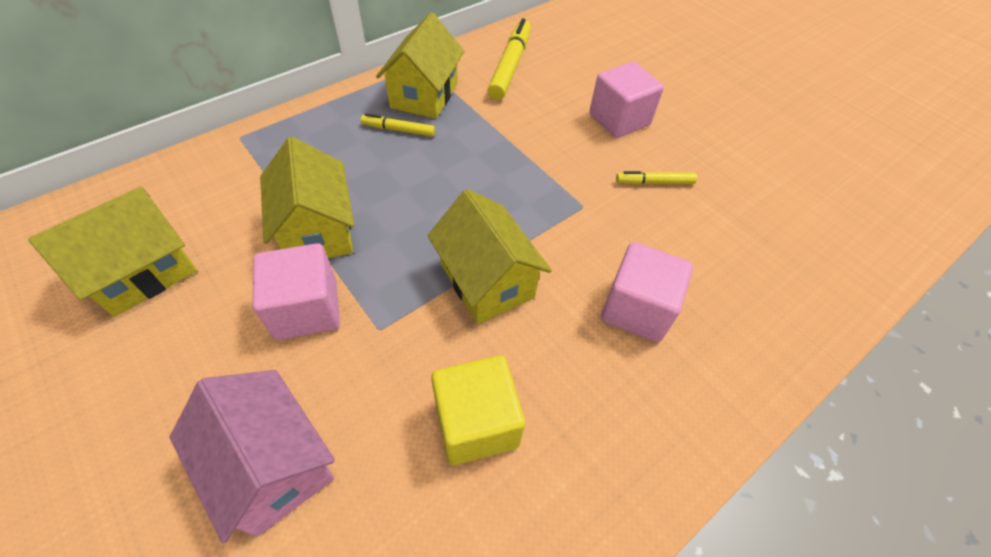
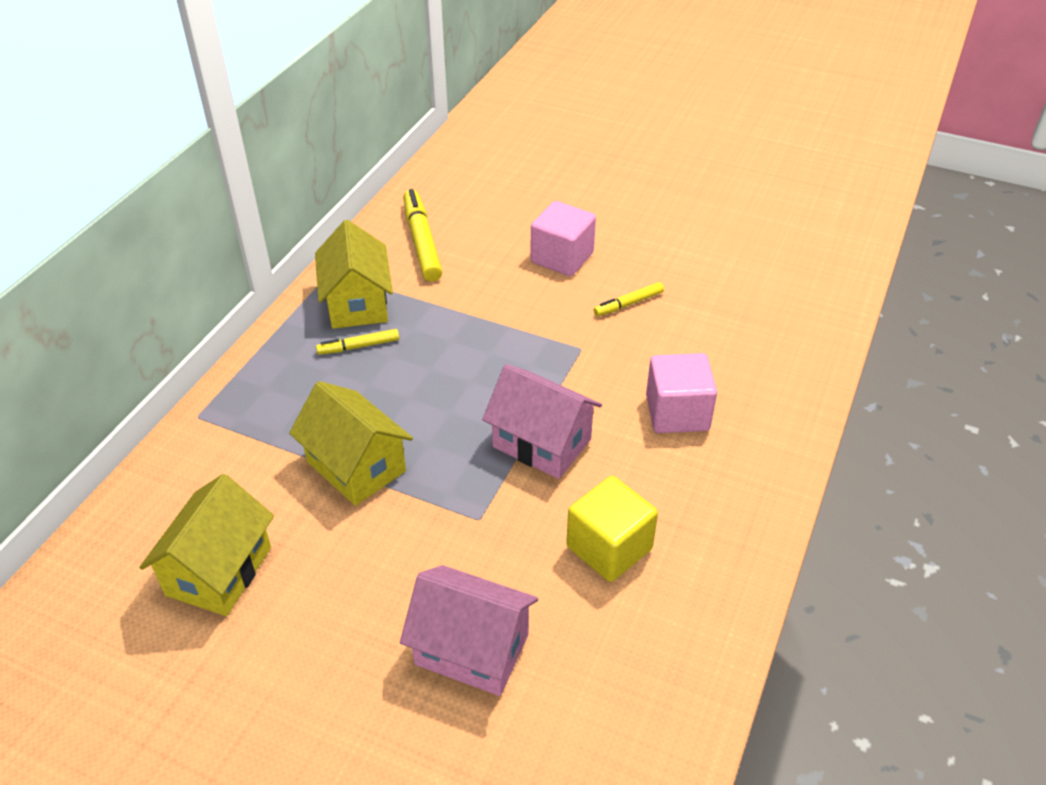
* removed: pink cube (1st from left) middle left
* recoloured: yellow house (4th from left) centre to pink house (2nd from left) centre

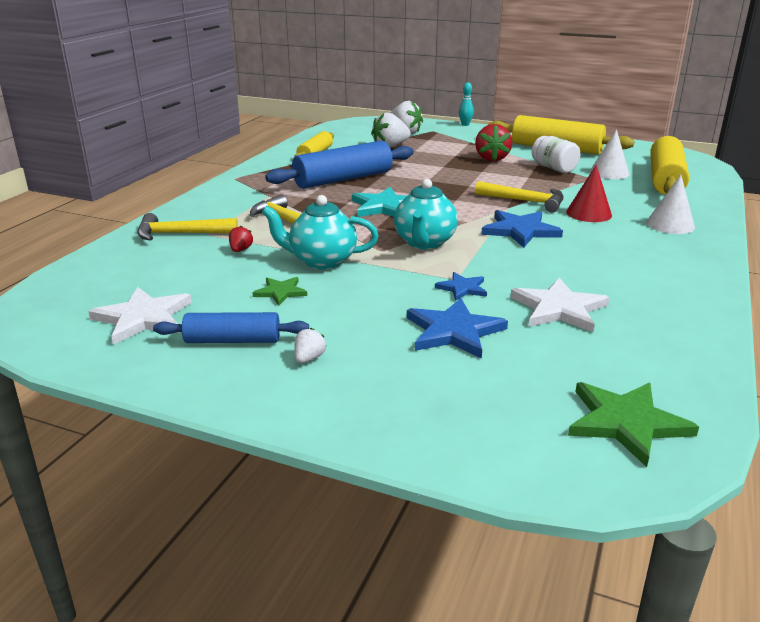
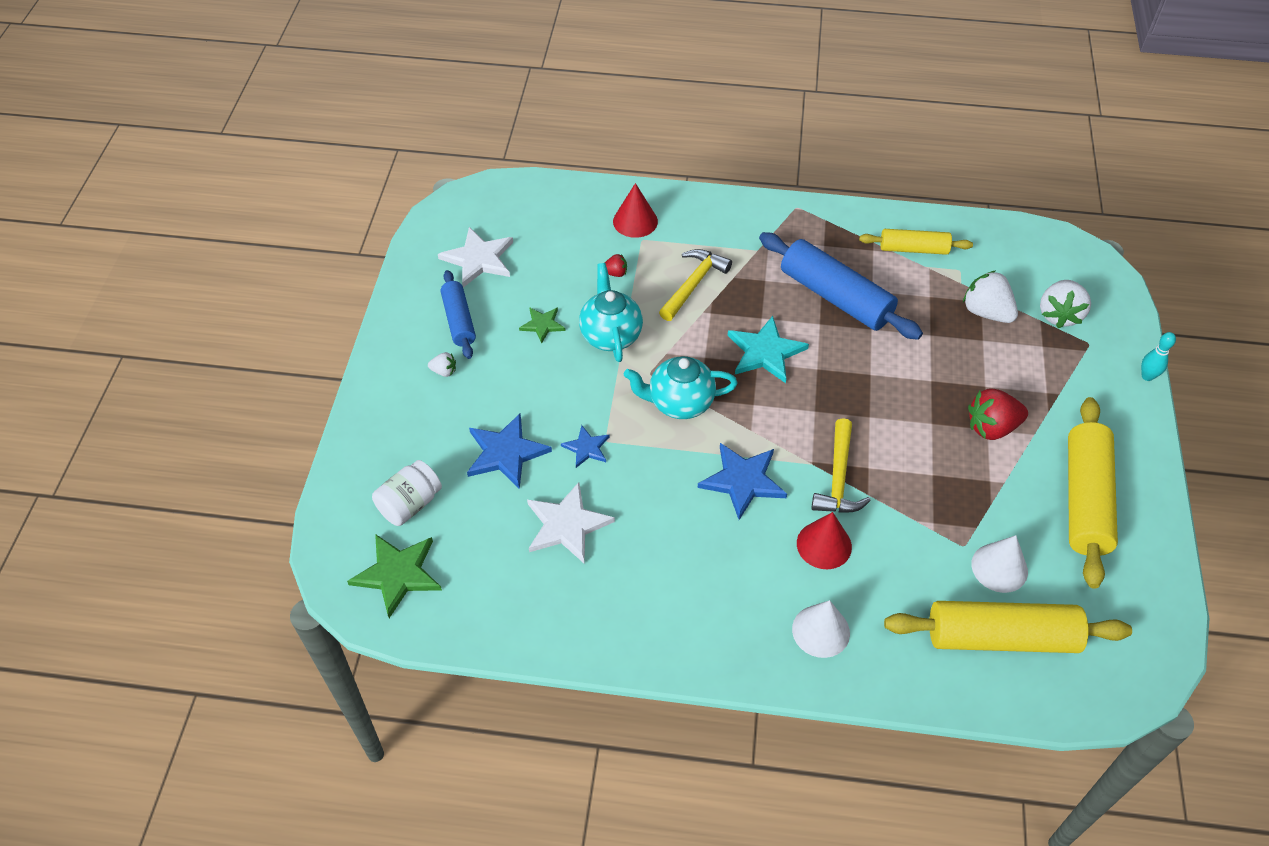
* moved: white jar top right to middle left
* replaced: yellow hammer (1st from left) middle left to red cone (1st from left) top centre

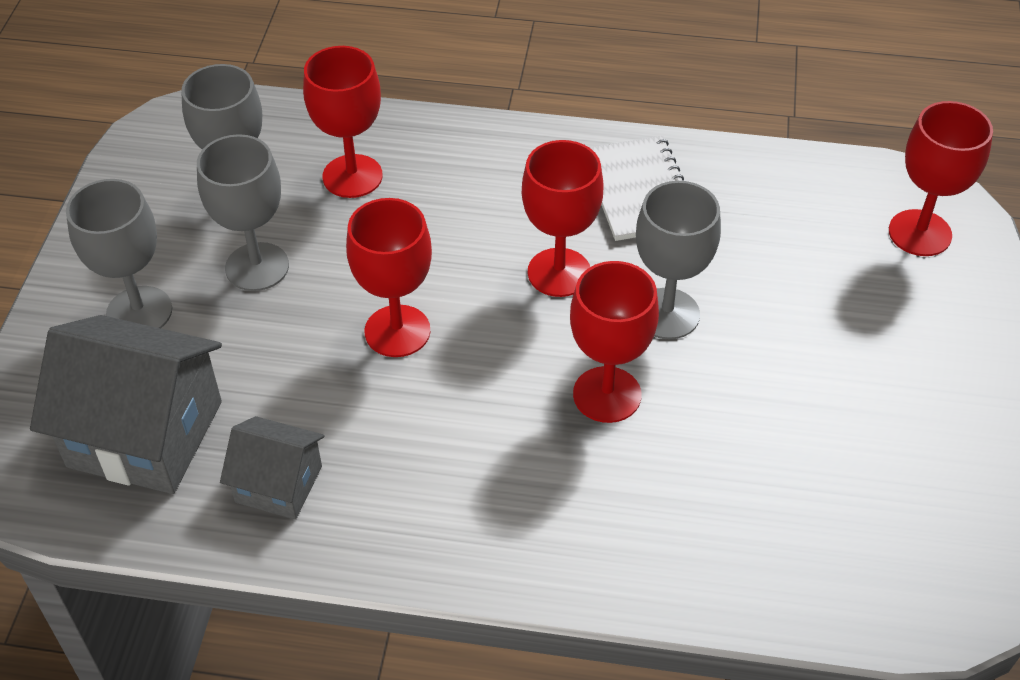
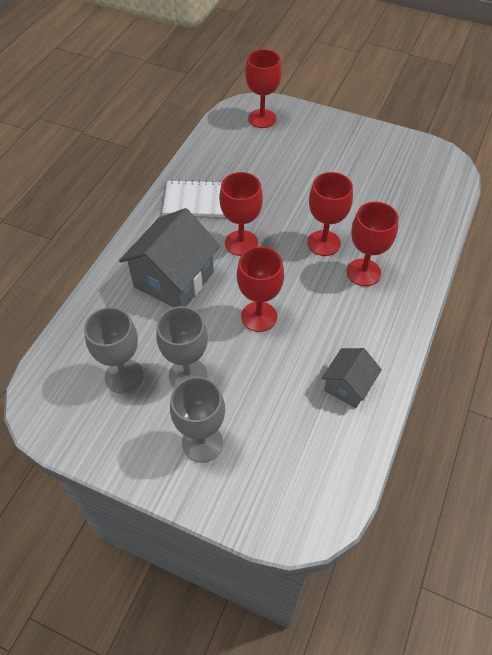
* removed: grey goblet (4th from left) centre
* moved: grey house (1st from left) middle left to centre
* moved: red goblet (1st from left in the first image) top centre to red goblet (5th from left) middle right

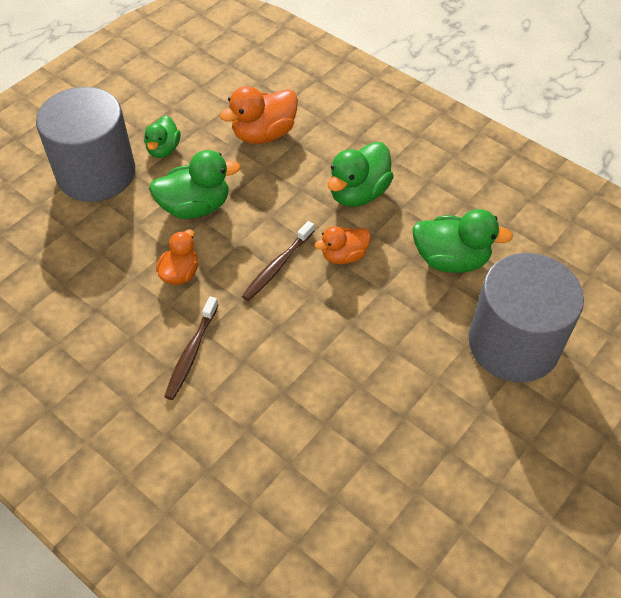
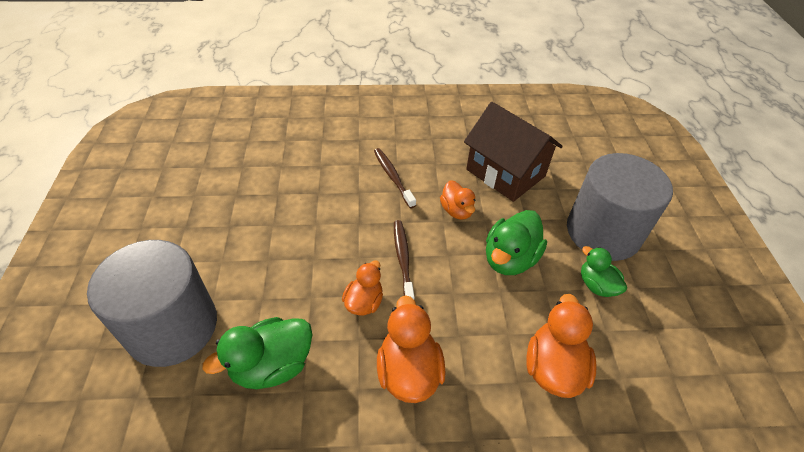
* added: brown house centre
* recoloured: green duck (3rd from left) top centre to orange duck (2nd from left) bottom centre

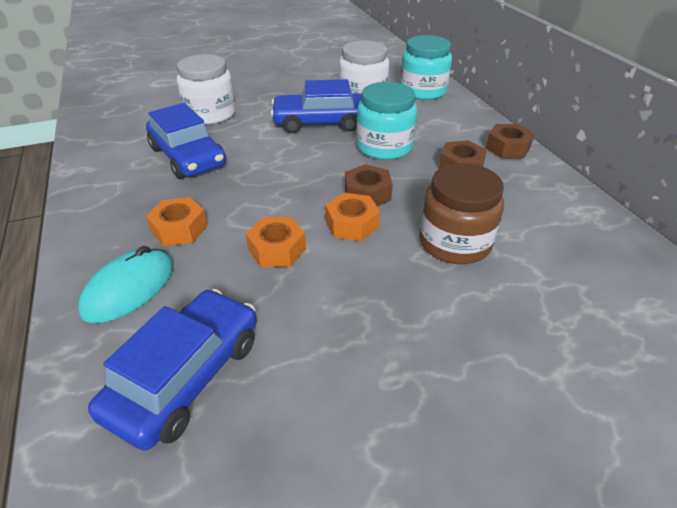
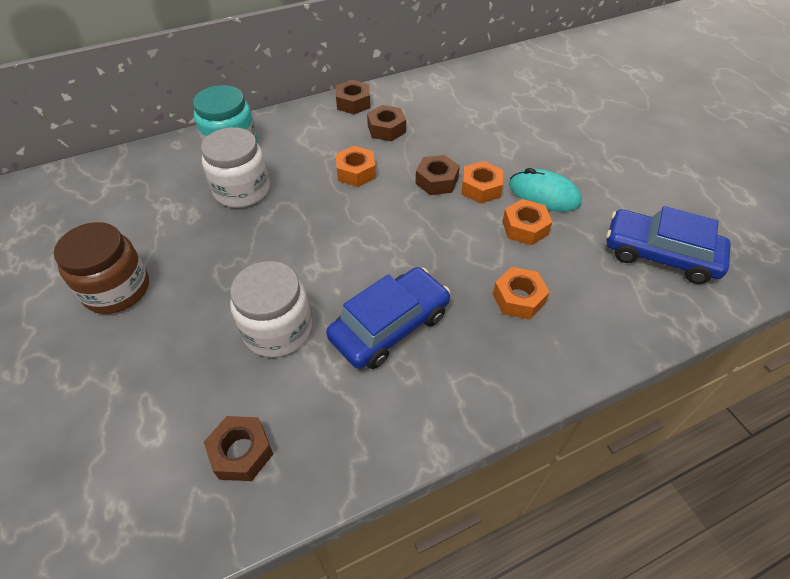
* removed: blue car (3rd from left) top centre
* added: brown nut (1st from left) bottom left
* moved: turquoise mouse middle left to top right
* moved: brown jar middle right to middle left
* replaced: turquoise jar (1st from left) top centre to orange nut (1st from left) top centre

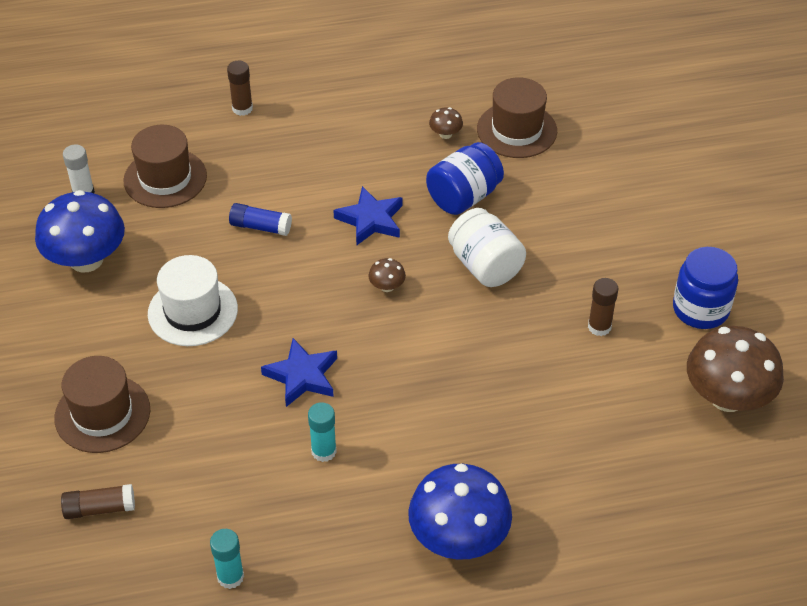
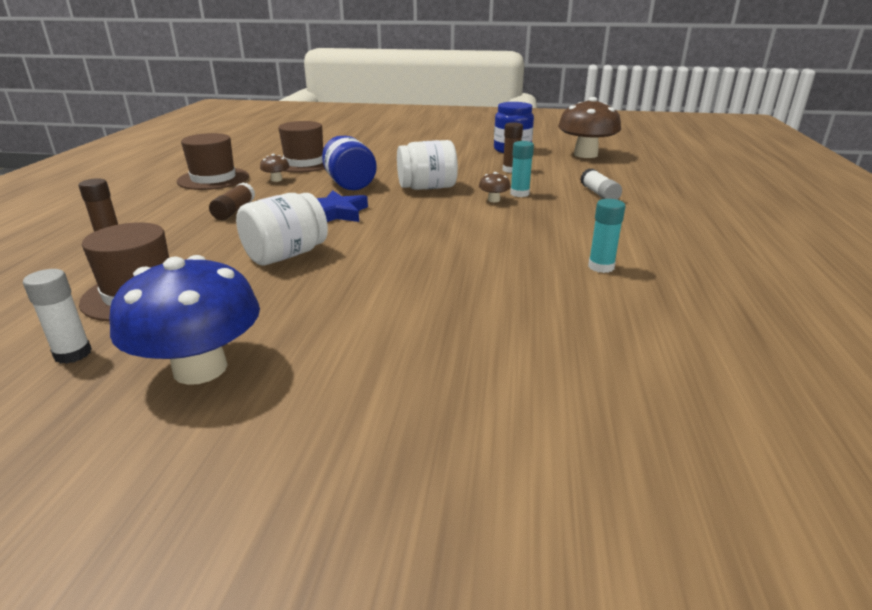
* removed: white hat middle left
* removed: blue star (1st from left) centre
* removed: blue mushroom (2nd from left) bottom centre
* added: white glue stick (2nd from left) top right
* moved: brown hat (1st from left in the first image) bottom left to brown hat (2nd from left) top left
* moved: brown glue stick (1st from left in the first image) bottom left to brown glue stick (2nd from left) top left
* moved: turquoise glue stick (1st from left) bottom left to top centre
* moved: brown mushroom (1st from left in the first image) centre to brown mushroom (2nd from left) top centre
* replaced: blue glue stick middle left to white jar (1st from left) middle left

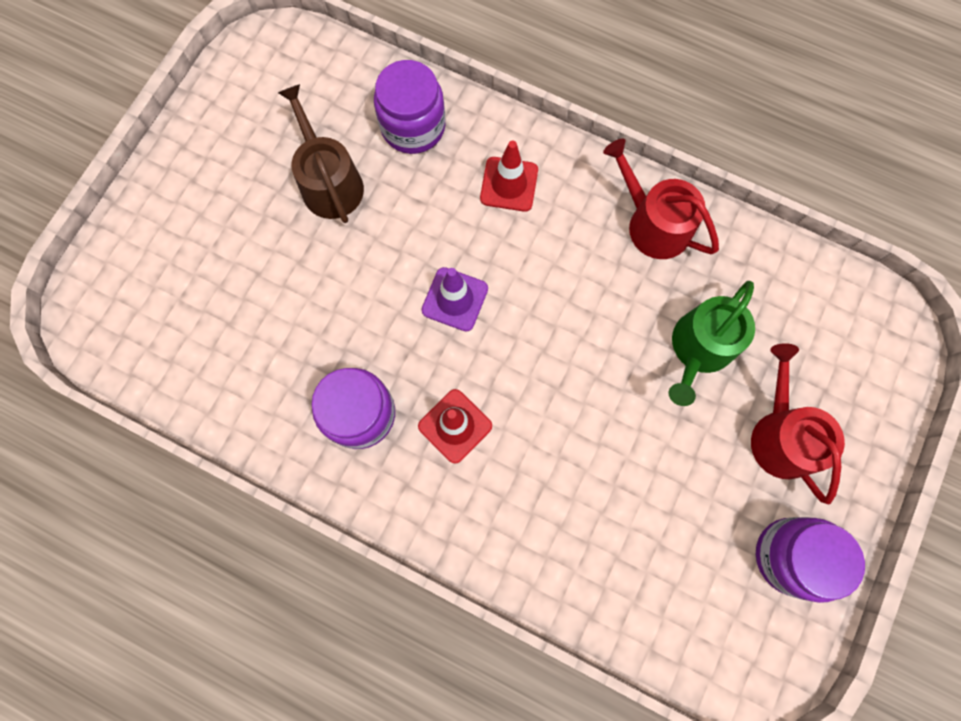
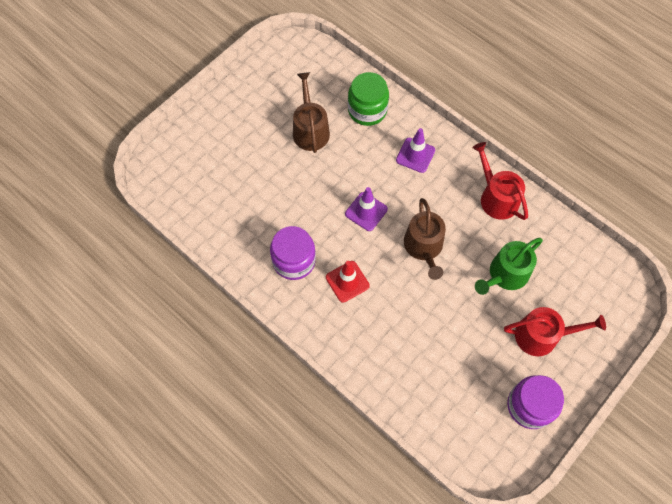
* added: brown watering can (2nd from left) centre
* recoloured: purple jar (2nd from left) top centre to green jar top centre
* recoloured: red traffic cone (2nd from left) top centre to purple traffic cone (2nd from left) top centre
* turned: red watering can (2nd from left) middle right = middle right 90 degrees clockwise

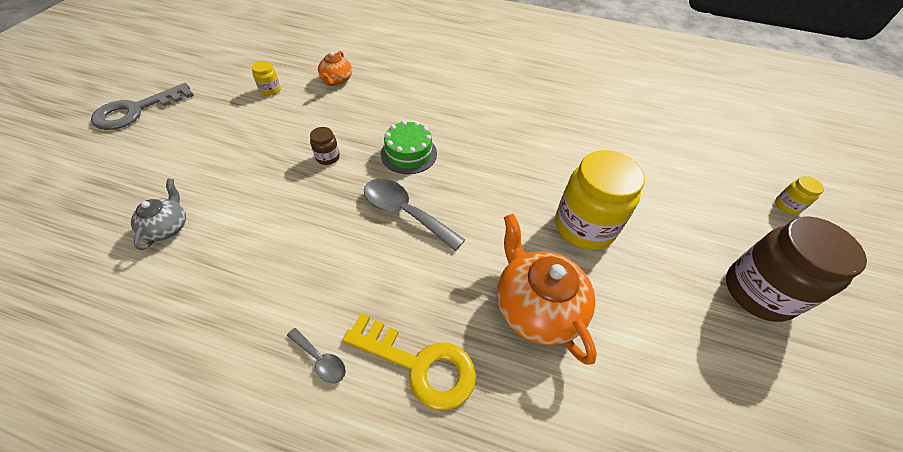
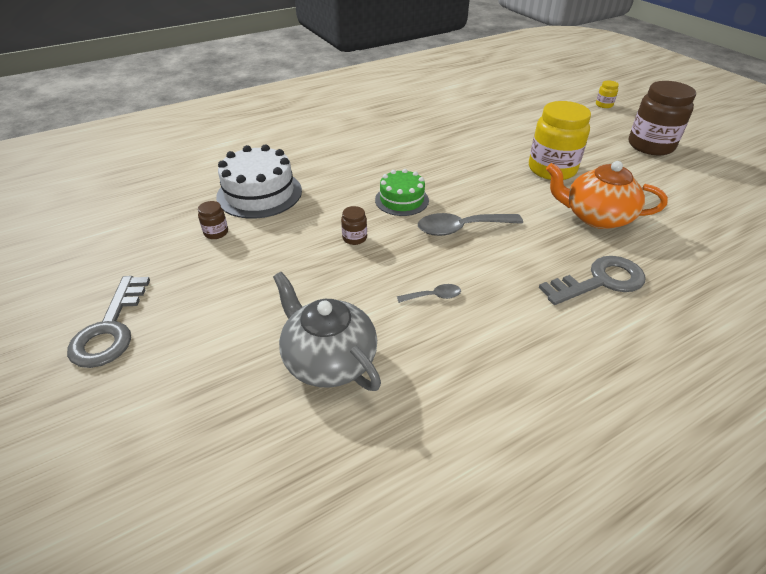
* moved: grey spoon (1st from left) bottom centre to centre
* replaced: orange teapot (1st from left) top centre to white cake top centre
* recoloured: yellow jar (1st from left) top left to brown jar (1st from left) middle left
* recoloured: yellow key bottom centre to grey key (2nd from left) middle right
* resized: grey teapot middle left = centre x1.82

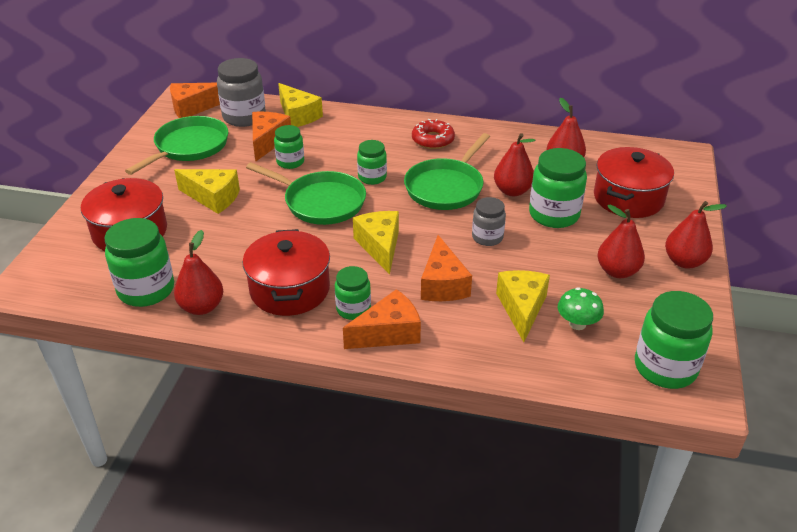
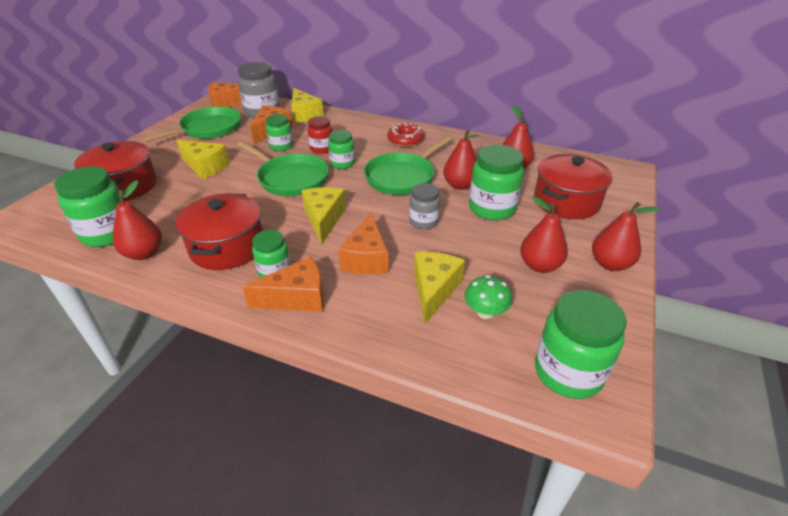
* added: red jar top centre

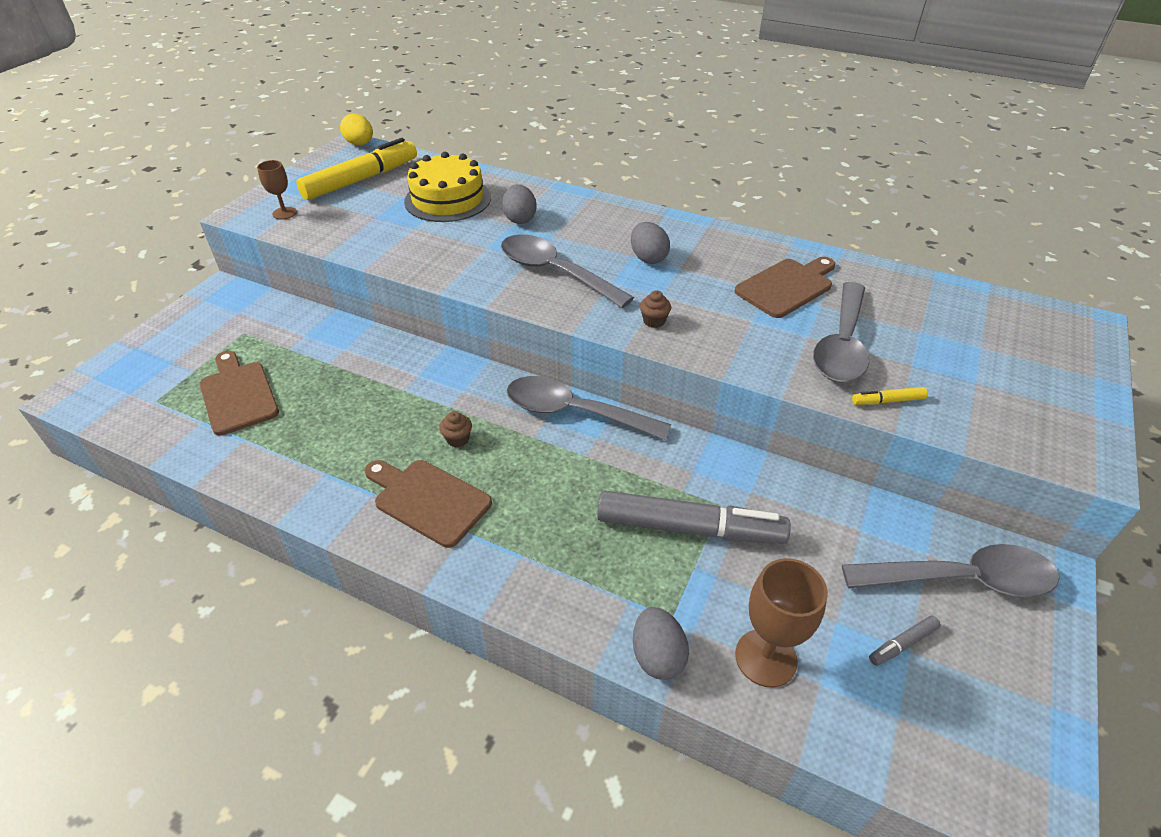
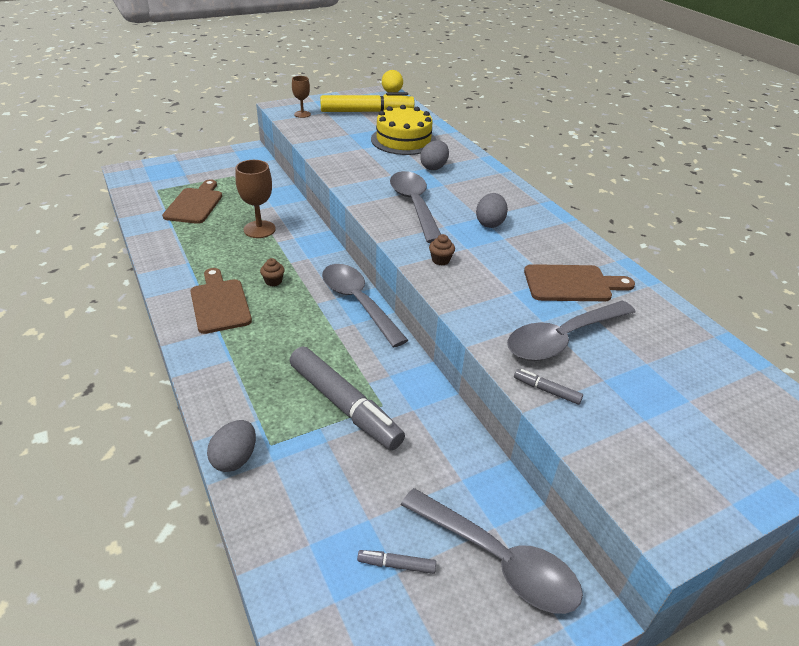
* moved: brown goblet (2nd from left in the first image) bottom right to brown goblet (1st from left) top left
* recoloured: yellow marker (2nd from left) middle right to grey marker (3rd from left) middle right

